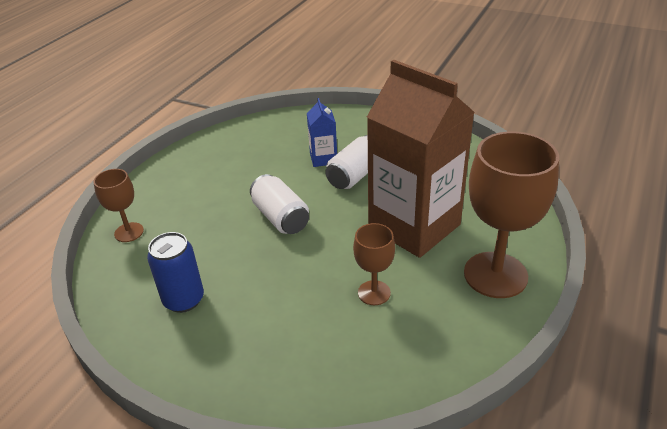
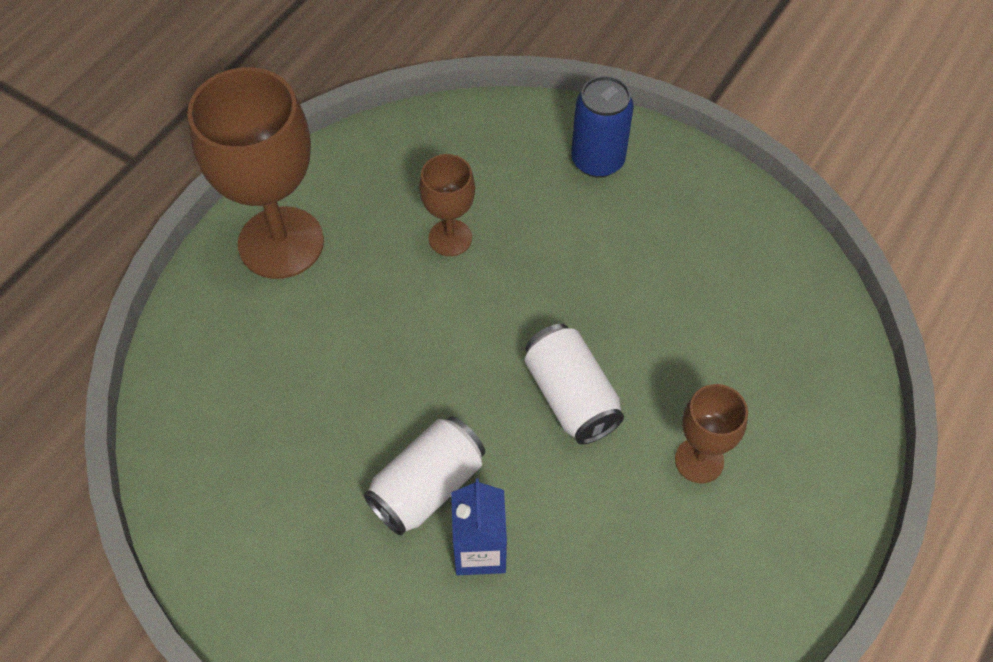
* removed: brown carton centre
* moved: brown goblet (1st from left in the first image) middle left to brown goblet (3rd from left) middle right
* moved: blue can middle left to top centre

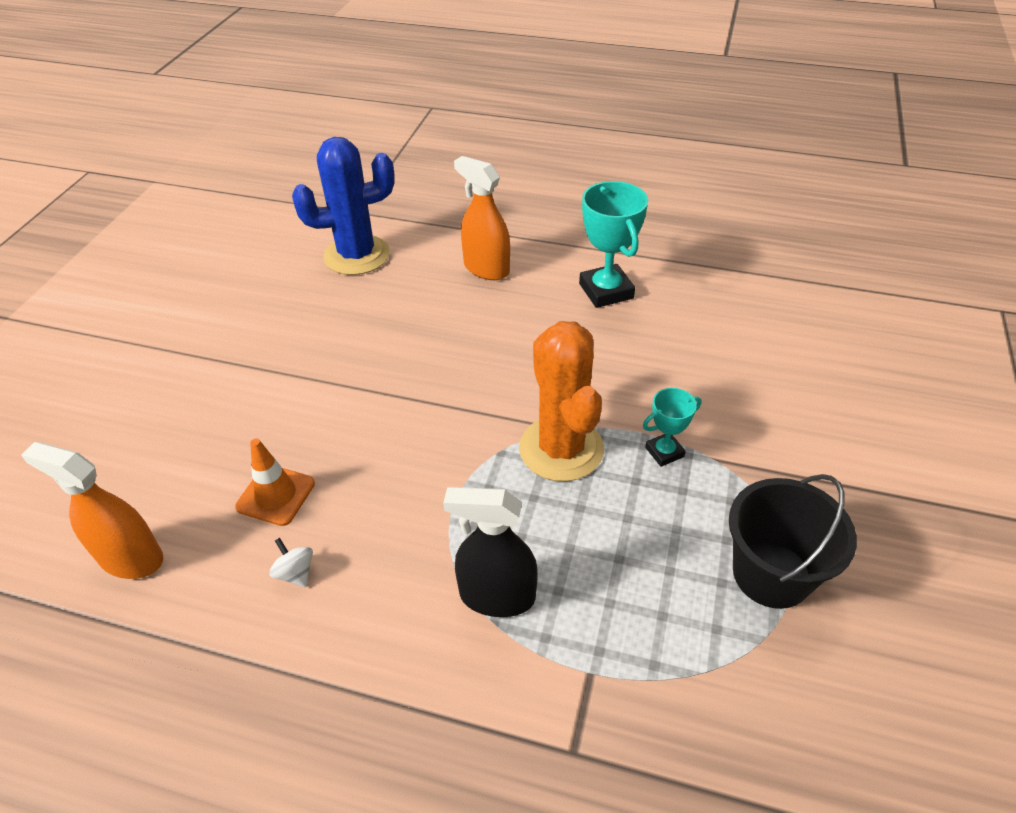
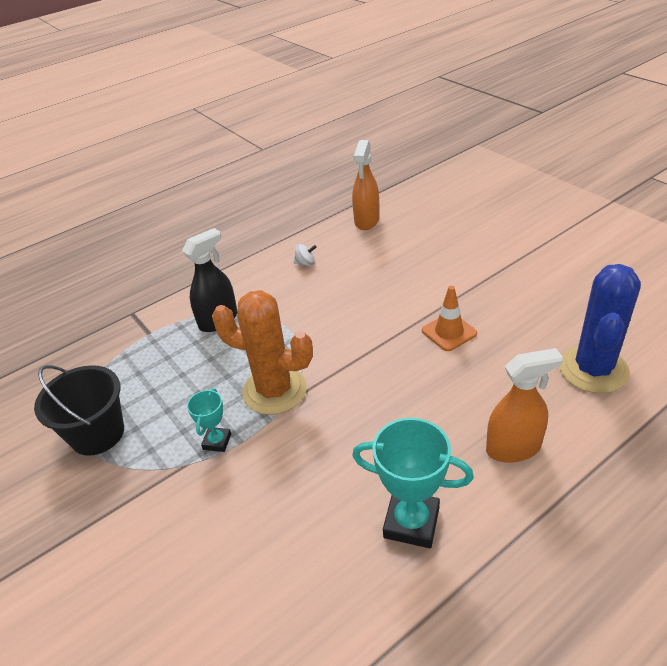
* moved: orange traffic cone middle left to middle right
* turned: orange spray bottle (1st from left) middle left = top centre 135 degrees clockwise

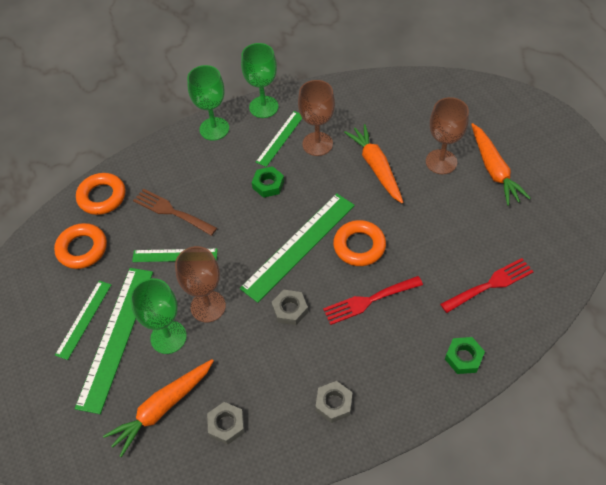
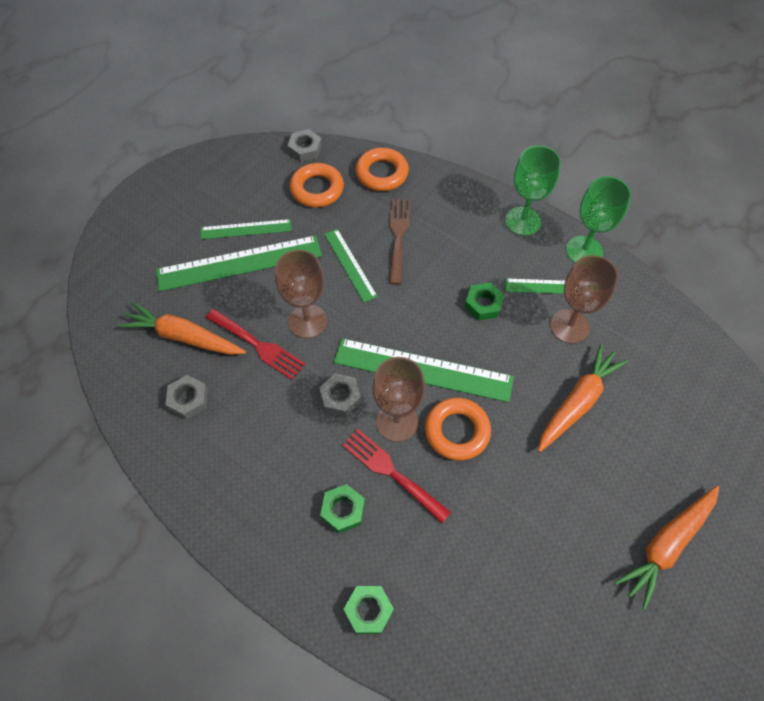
* removed: green goblet (1st from left) middle left
* added: green nut (1st from left) bottom centre
* moved: grey nut (3rd from left in the first image) bottom centre to grey nut (2nd from left) top centre
* moved: brown goblet (3rd from left in the first image) top right to brown goblet (2nd from left) centre
* moved: red fork (2nd from left in the first image) middle right to red fork (1st from left) centre

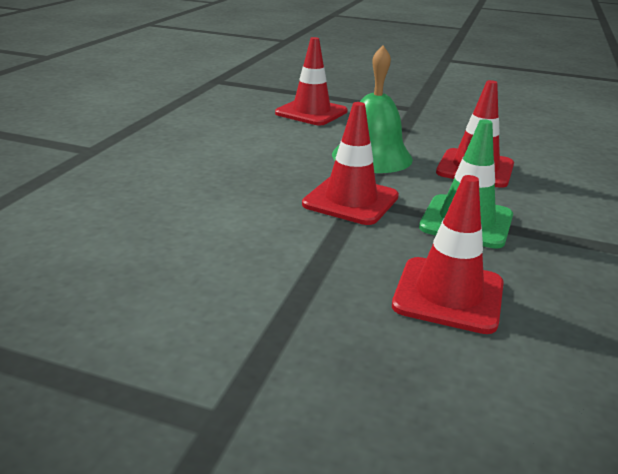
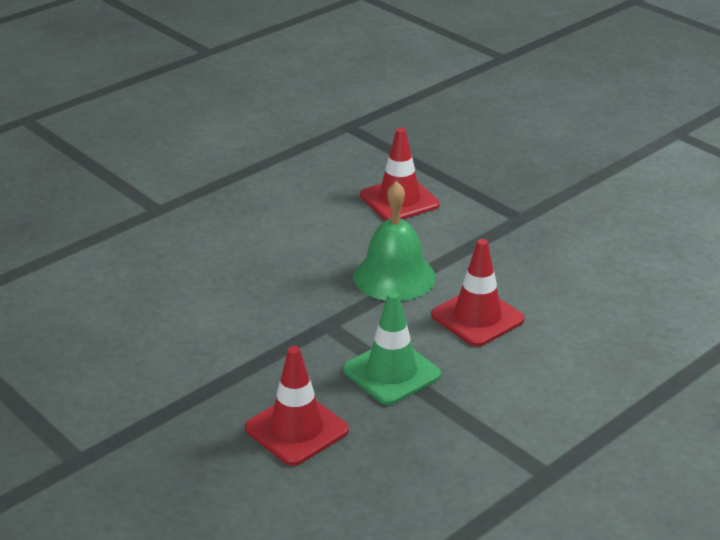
* removed: red traffic cone (2nd from left) centre

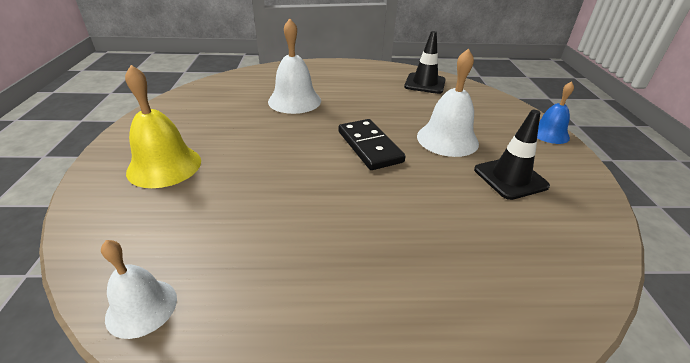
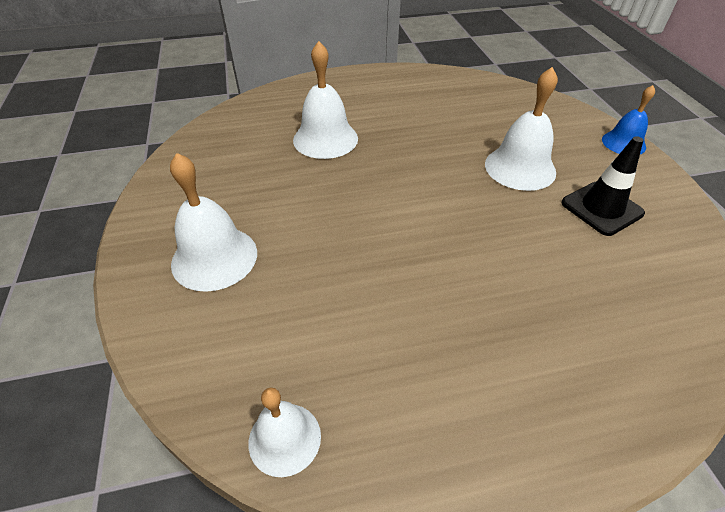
* removed: black domino centre
* removed: black traffic cone (1st from left) top centre
* recoloured: yellow bell middle left to white bell (1st from left) middle left

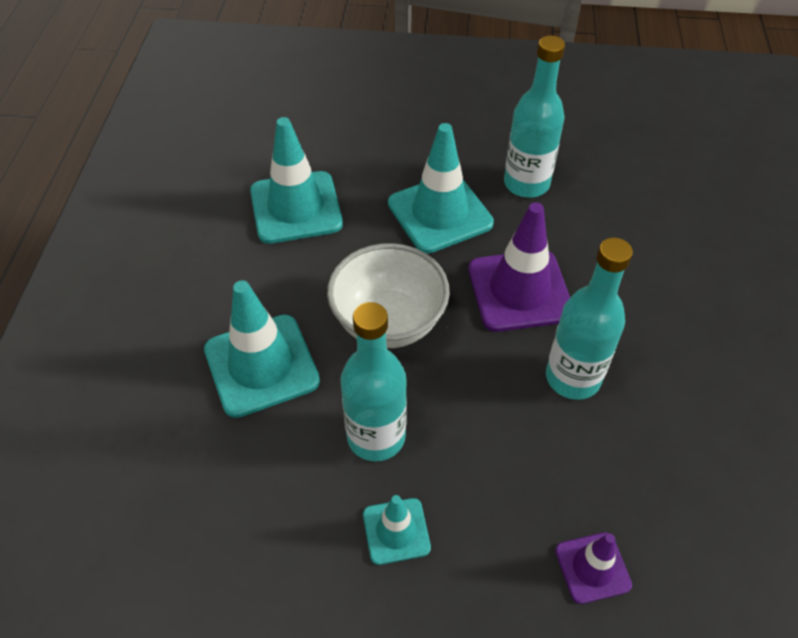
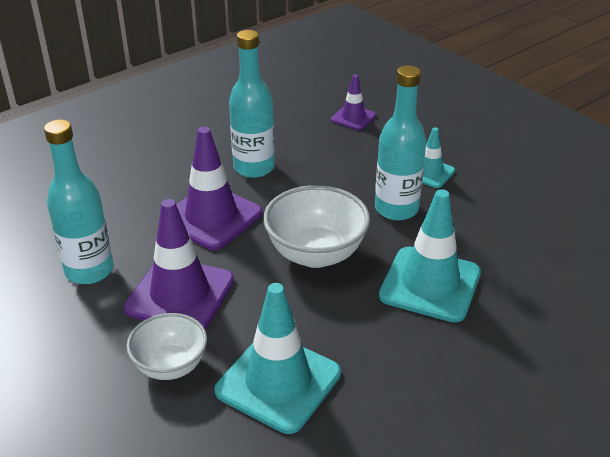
* added: white bowl (1st from left) bottom left
* recoloured: turquoise traffic cone (4th from left) top centre to purple traffic cone (1st from left) middle left

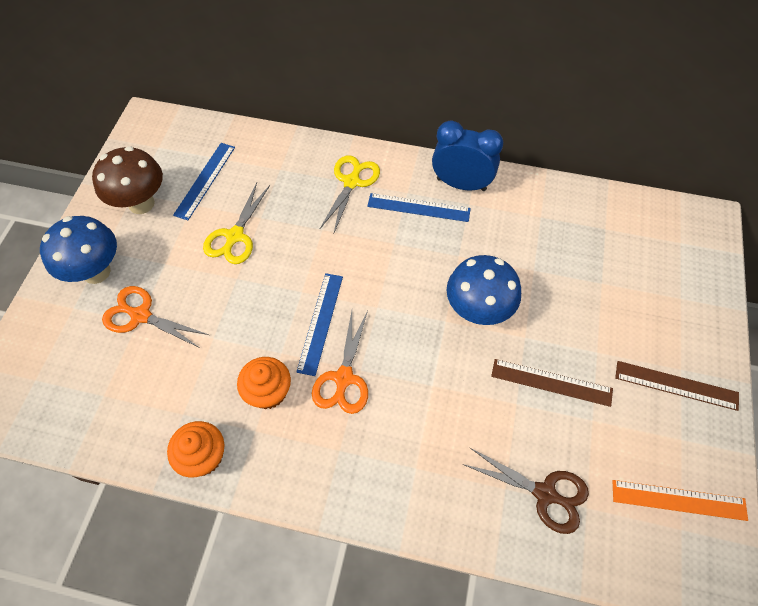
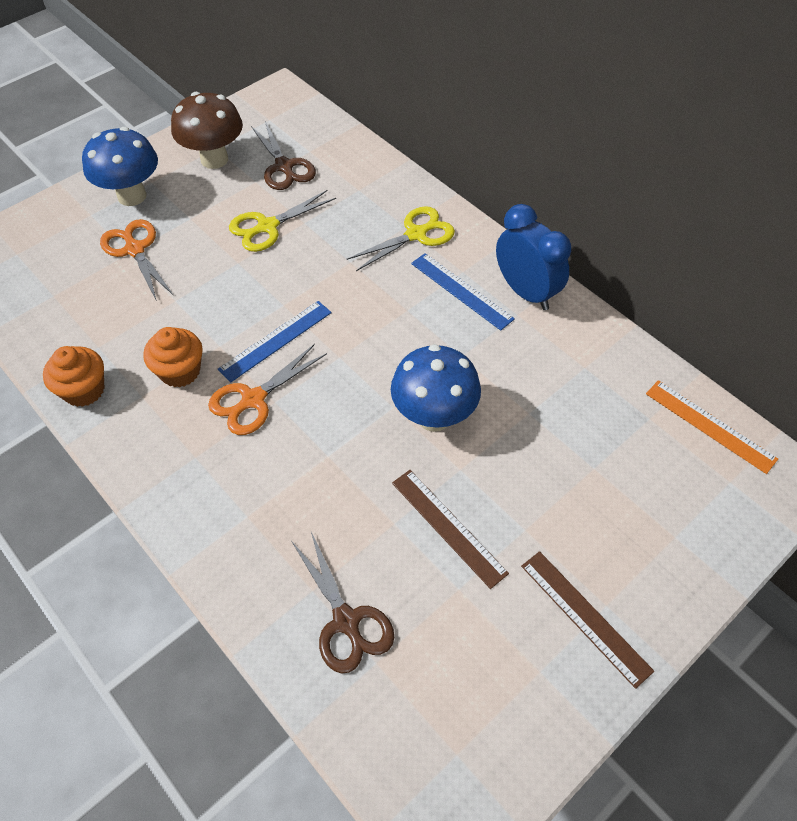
* moved: orange ruler bottom right to middle right
* replaced: blue ruler (1st from left) top left to brown scissors (1st from left) top centre

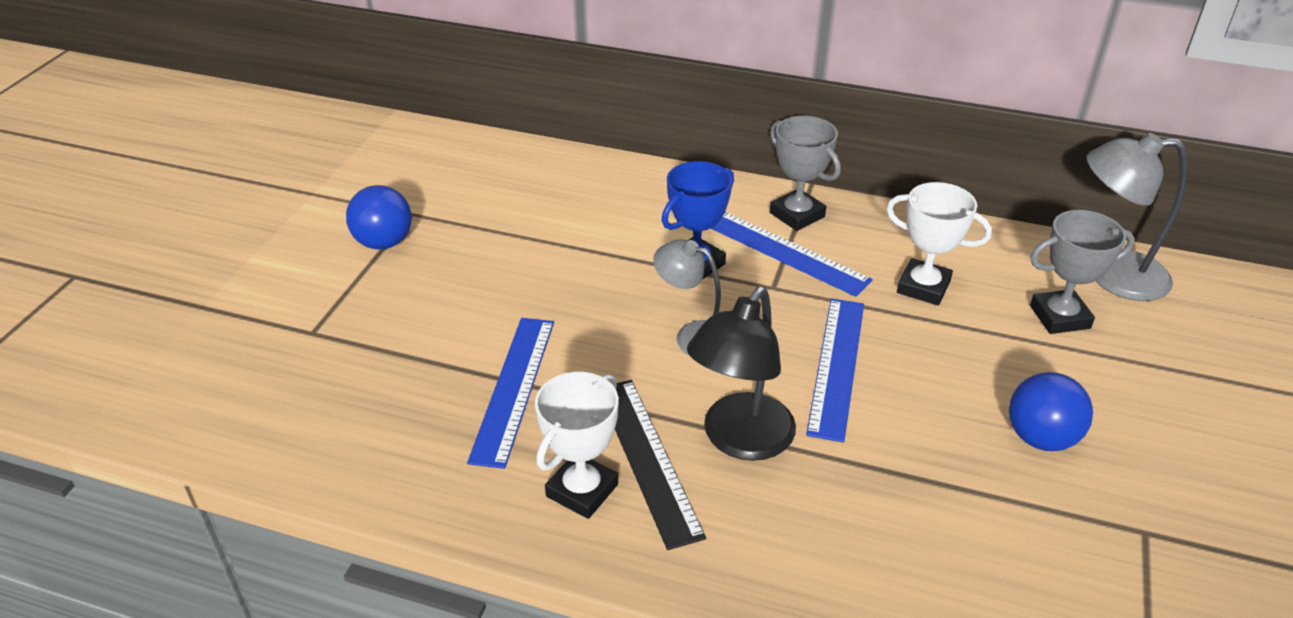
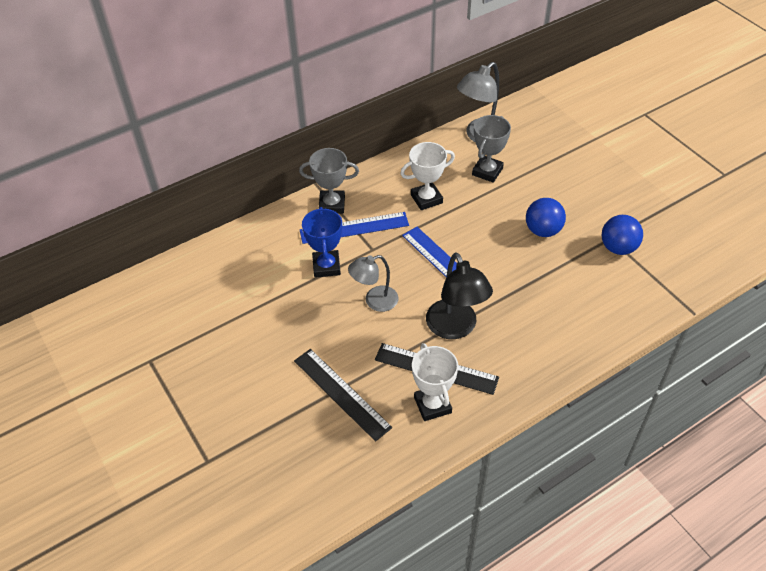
* moved: blue ball (1st from left in the first image) middle left to blue ball (2nd from left) middle right
* recoloured: blue ruler (1st from left) centre to black ruler (1st from left) bottom centre

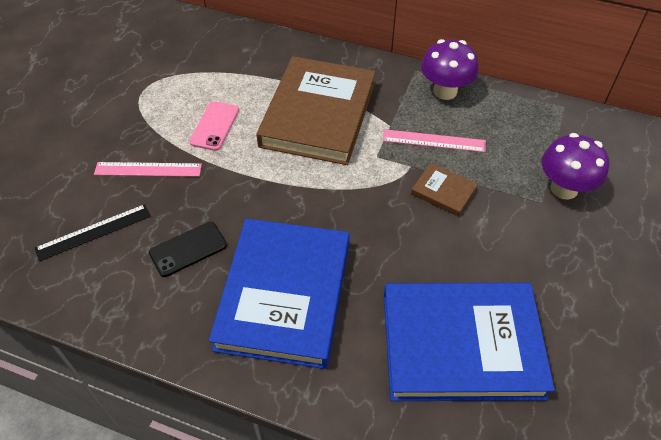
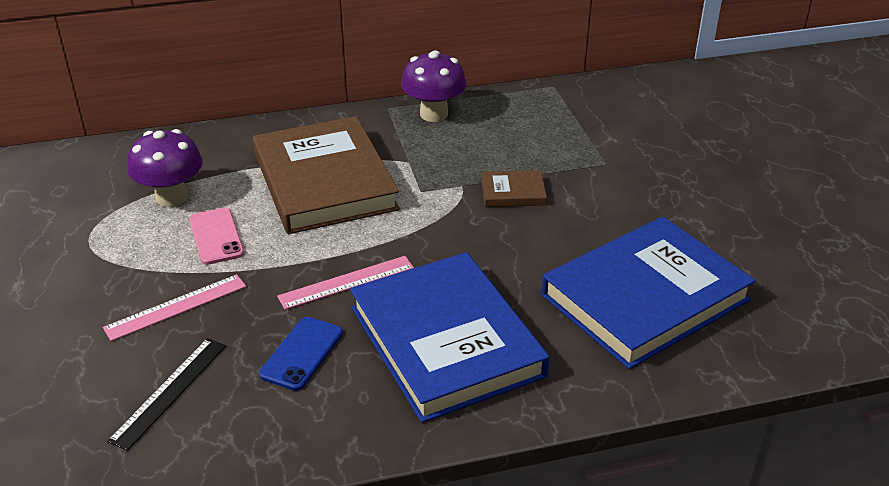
* moved: pink ruler (2nd from left) top centre to centre
* moved: purple mushroom (2nd from left in the first image) middle right to purple mushroom (1st from left) middle left
* recoloured: black phone middle left to blue phone bottom centre

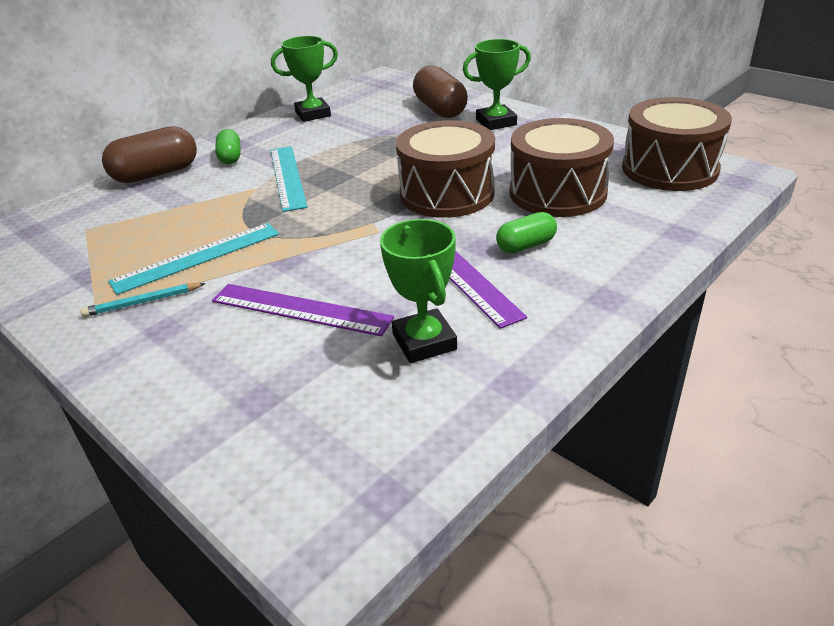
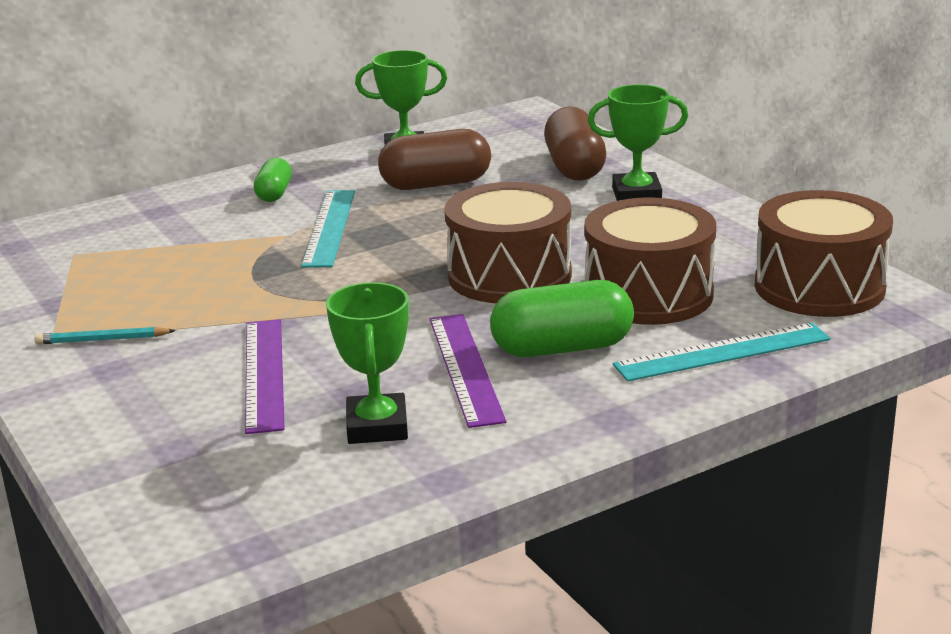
* moved: brown capsule (1st from left) top left to top centre
* moved: turquoise ruler (1st from left in the first image) middle left to turquoise ruler (2nd from left) middle right
* turned: purple ruler (1st from left) centre = middle left 45 degrees clockwise
* resized: green capsule (2nd from left) centre = centre x1.73

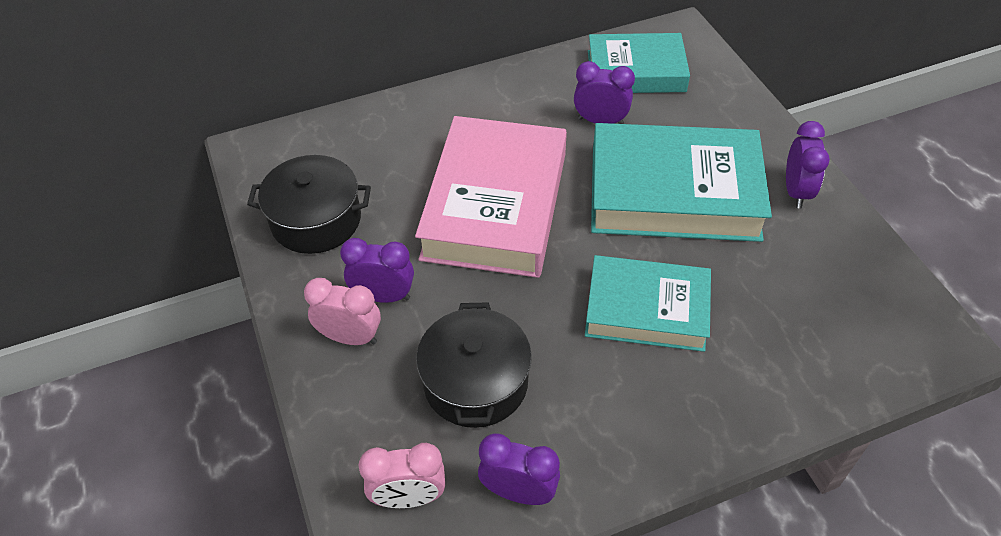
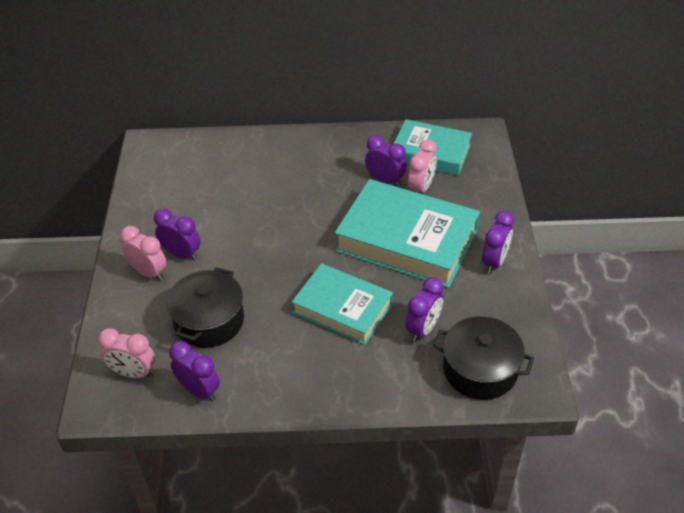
* removed: pink book centre
* added: purple clock (4th from left) centre
* added: pink clock (3rd from left) top centre
* moved: black pot (1st from left in the first image) middle left to black pot (2nd from left) bottom right

